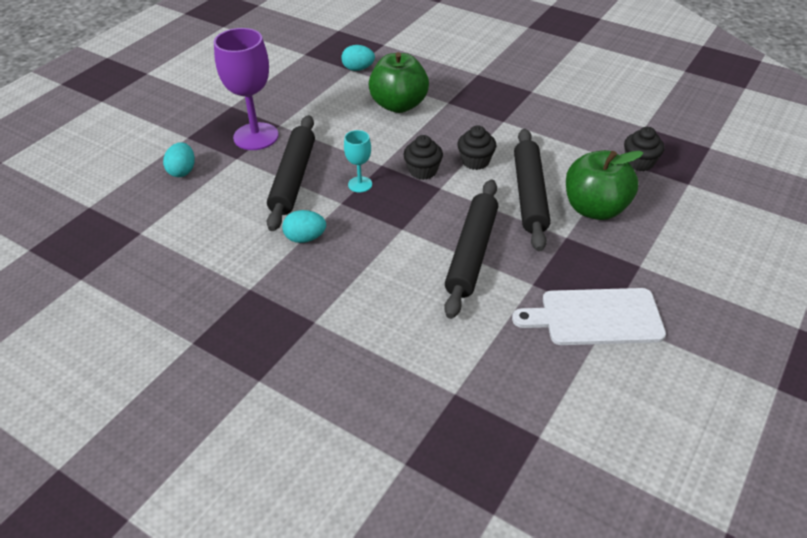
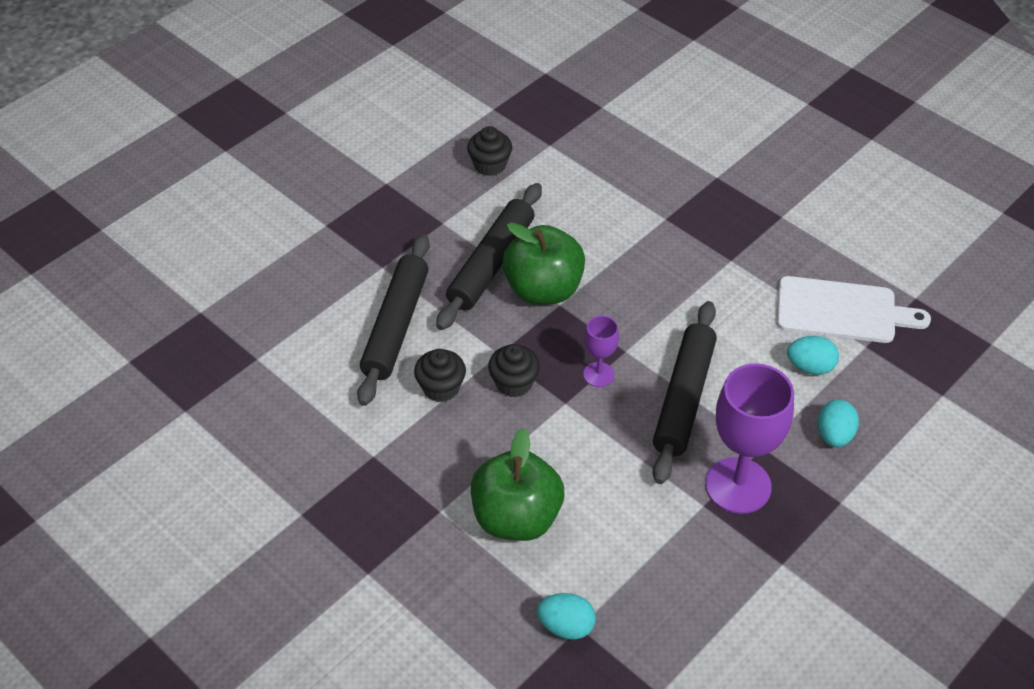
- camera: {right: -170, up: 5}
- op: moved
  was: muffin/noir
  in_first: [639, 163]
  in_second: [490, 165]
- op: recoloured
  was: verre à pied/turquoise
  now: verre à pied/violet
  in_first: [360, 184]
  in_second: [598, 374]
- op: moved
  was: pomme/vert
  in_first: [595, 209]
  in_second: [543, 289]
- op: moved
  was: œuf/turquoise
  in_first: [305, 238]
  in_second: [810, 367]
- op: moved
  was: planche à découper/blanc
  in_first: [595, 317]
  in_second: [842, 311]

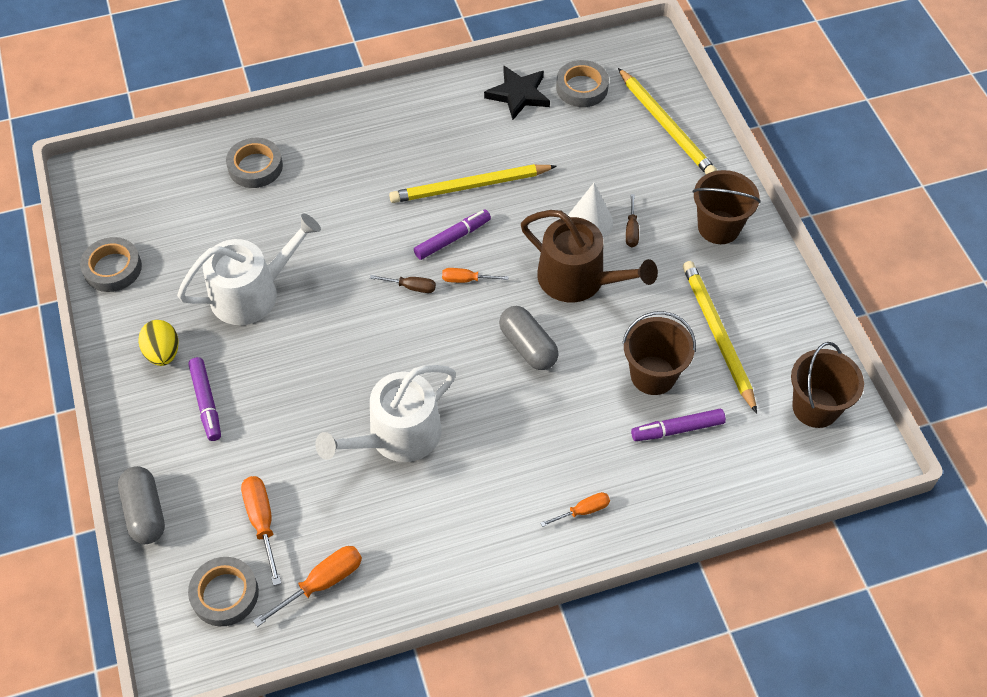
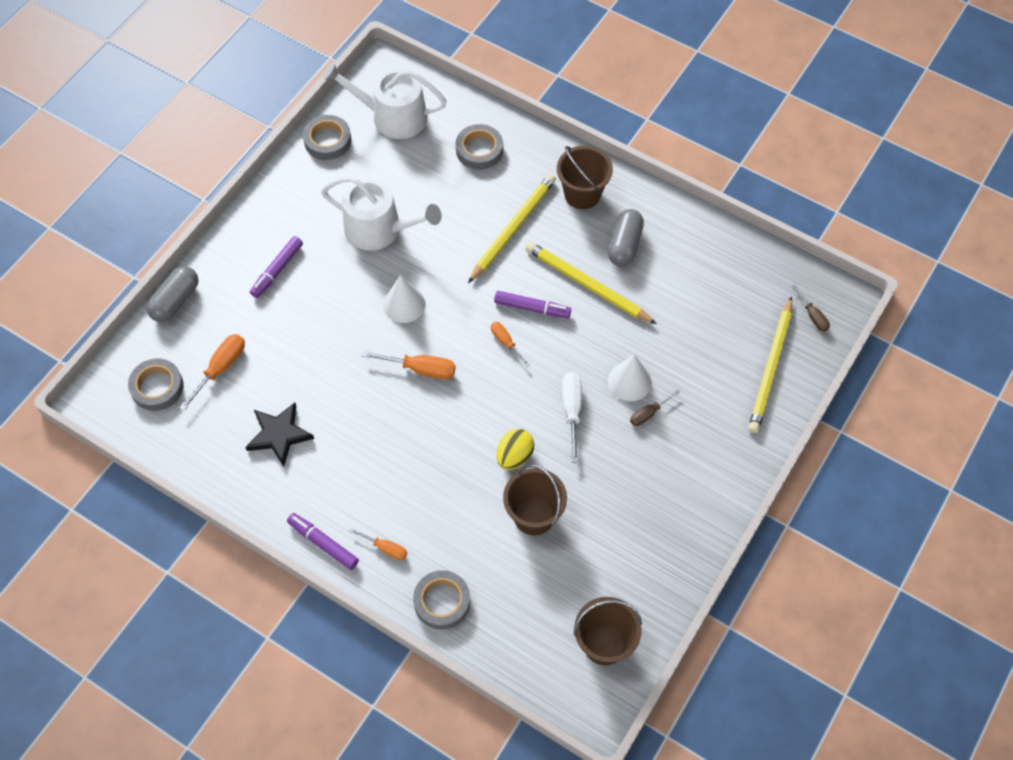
- camera: {right: 50, up: 5}
- op: moved
  was: ruban adhésif/gris
  in_first: [582, 88]
  in_second: [442, 601]
- op: moved
  was: étoile/noir
  in_first: [518, 94]
  in_second: [279, 435]
- op: moved
  was: seau/marron
  in_first: [718, 227]
  in_second: [582, 194]
- op: replaced
  was: arrosoir/marron
  now: tournevis/blanc
  in_first: [579, 280]
  in_second: [572, 411]
- op: moved
  was: crayon/jaune
  in_first: [717, 335]
  in_second: [513, 228]
- op: moved
  was: tournevis/marron
  in_first: [411, 287]
  in_second: [812, 316]
- op: moved
  was: gélule/gris
  in_first: [528, 346]
  in_second: [624, 245]
- op: moved
  was: œuf/jaune
  in_first: [163, 353]
  in_second: [514, 456]
- op: moved
  was: arrosoir/blanc
  in_first: [397, 436]
  in_second: [392, 116]
- op: moved
  was: feutre/violet
  in_first: [677, 429]
  in_second: [323, 543]
- op: moved
  was: tournevis/orange
  in_first: [321, 583]
  in_second: [420, 369]
- op: added
  now: cône/blanc
  in_second: [404, 304]

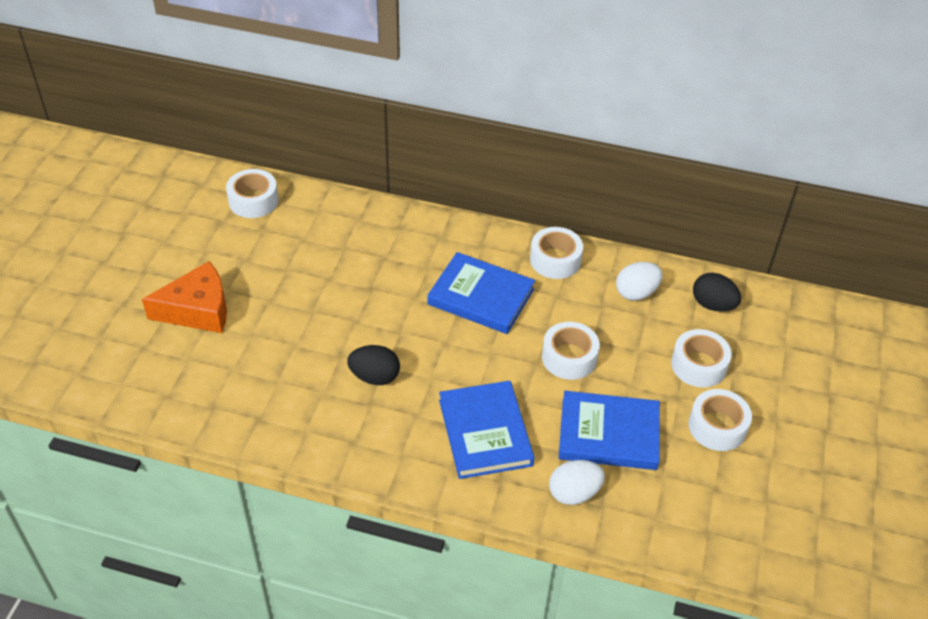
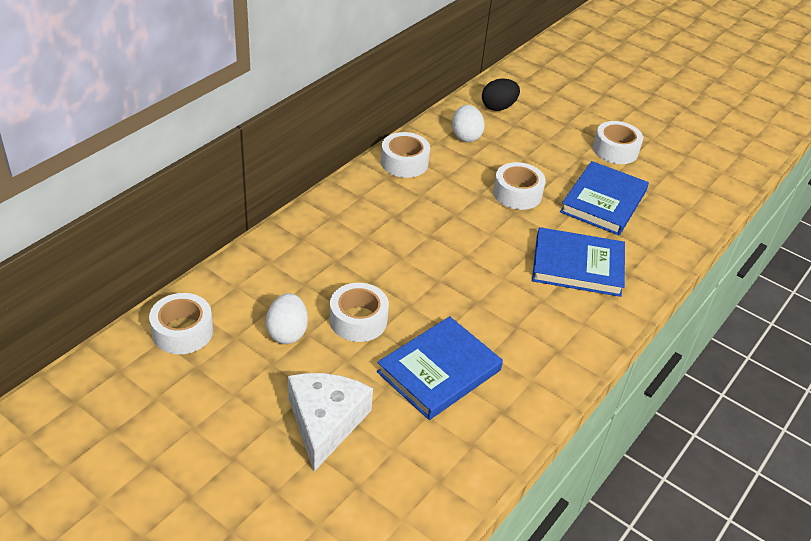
- camera: {right: -70, up: -5}
- op: moved
  was: livre/bleu
  in_first: [481, 296]
  in_second: [439, 371]
- op: recoloured
  was: fromage/orange
  now: fromage/blanc
  in_first: [198, 310]
  in_second: [325, 422]
- op: moved
  was: ruban adhésif/blanc
  in_first: [699, 365]
  in_second: [358, 320]
- op: removed
  was: œuf/noir
  in_first: [375, 377]
- op: moved
  was: œuf/blanc
  in_first: [574, 493]
  in_second: [287, 332]

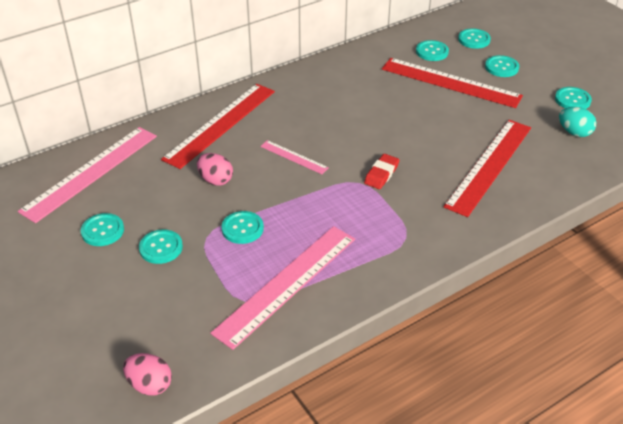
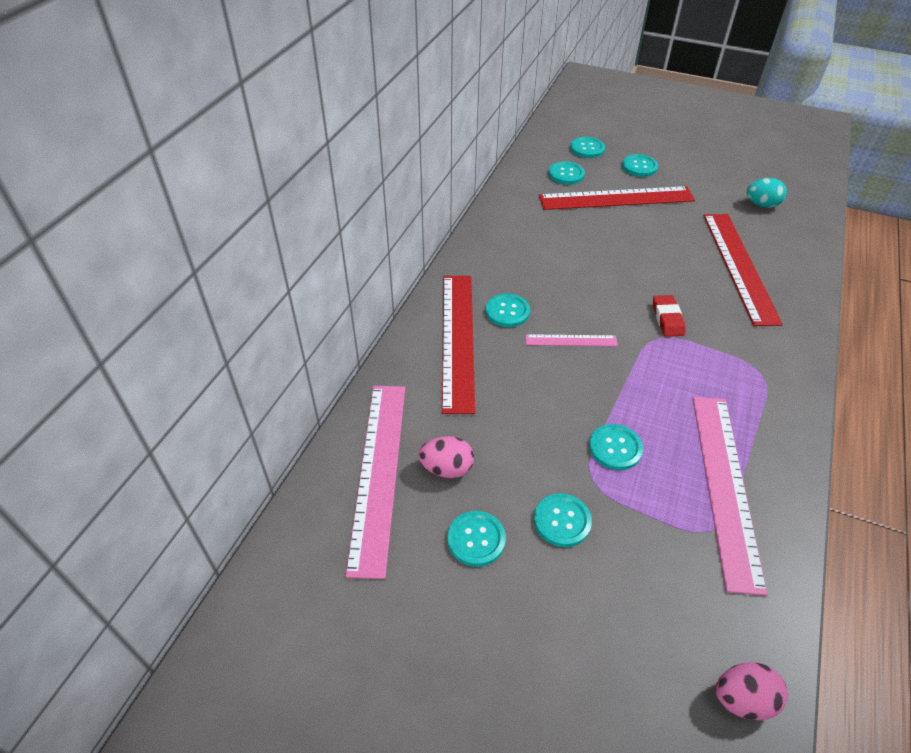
- camera: {right: -35, up: 5}
- op: moved
  was: bouton/turquoise
  in_first: [572, 100]
  in_second: [507, 311]
- op: moved
  was: œuf/rose
  in_first: [216, 180]
  in_second: [447, 468]

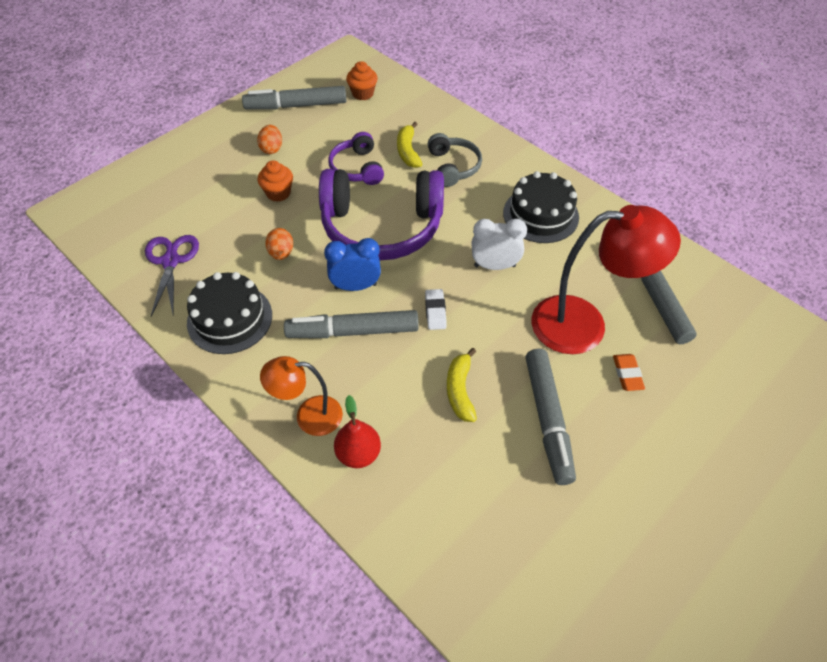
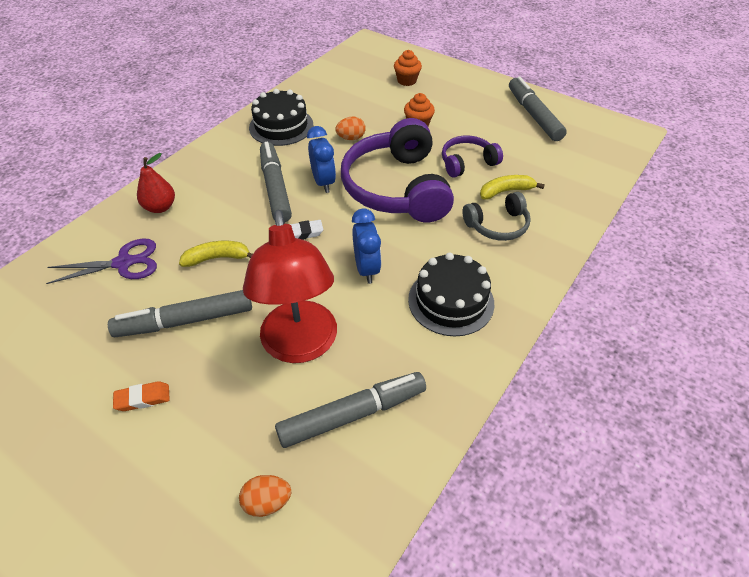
- camera: {right: 80, up: -5}
- op: moved
  was: muffin/orange
  in_first: [363, 94]
  in_second: [407, 81]
- op: moved
  was: œuf/orange
  in_first: [271, 149]
  in_second: [267, 502]
- op: recoloured
  was: réveil/blanc
  now: réveil/bleu
  in_first: [494, 266]
  in_second: [366, 269]
- op: moved
  was: ciseaux/violet
  in_first: [171, 261]
  in_second: [123, 263]
- op: moved
  was: gomme/orange
  in_first: [627, 374]
  in_second: [143, 398]
- op: removed
  was: lampe/orange
  in_first: [309, 416]

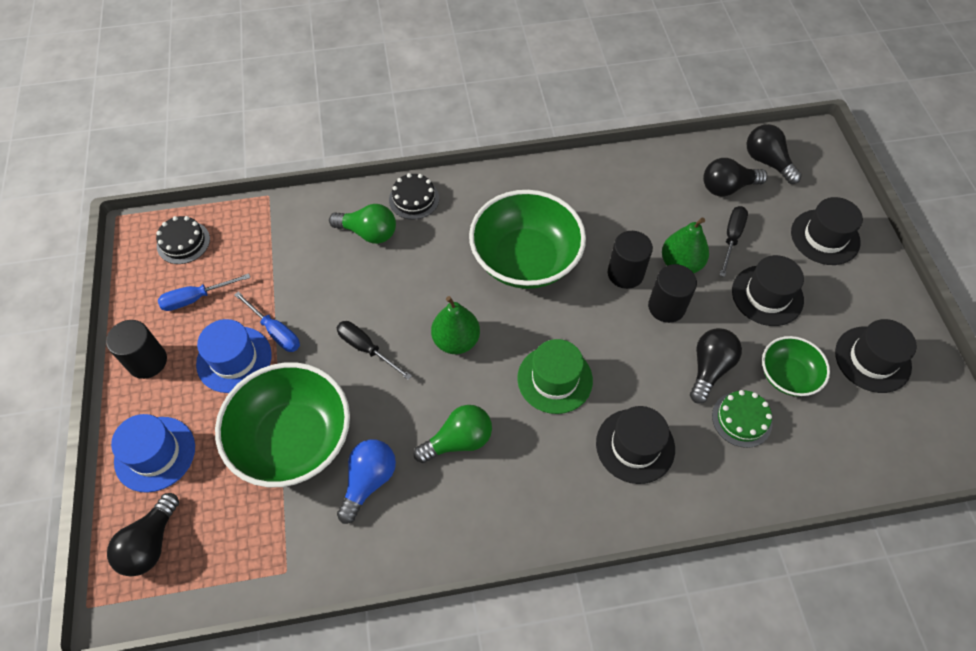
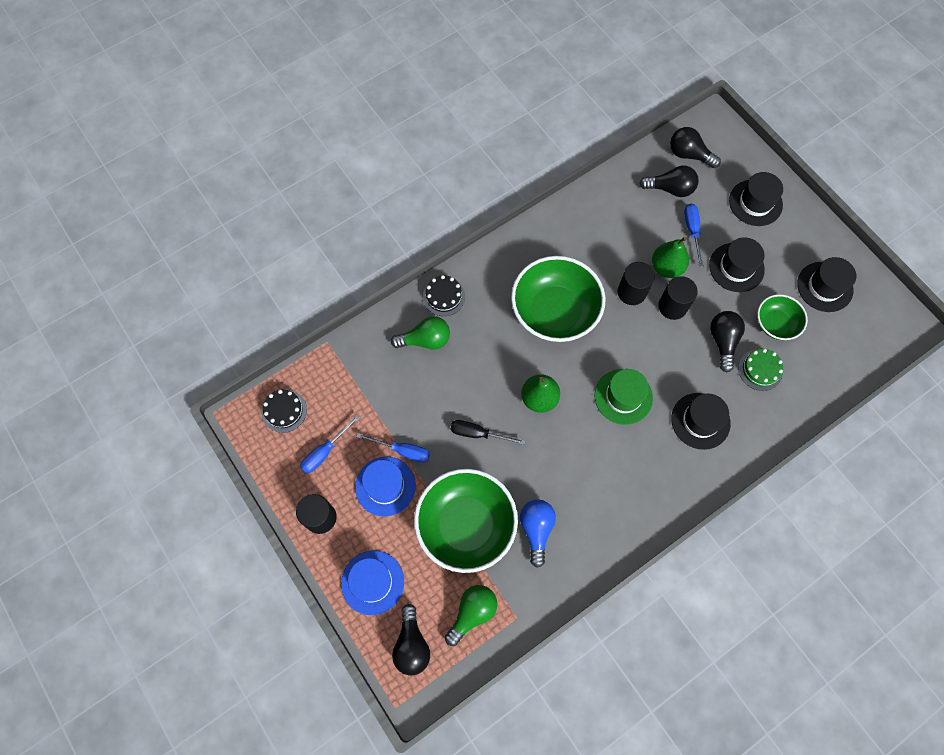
- camera: {right: -25, up: 10}
- op: turned
  was: ampoule/noir
  in_first: [727, 187]
  in_second: [670, 189]
  clockwise: -135
- op: recoloured
  was: tournevis/noir
  now: tournevis/bleu
  in_first: [731, 238]
  in_second: [692, 231]
- op: moved
  was: ampoule/vert
  in_first: [458, 441]
  in_second: [472, 613]

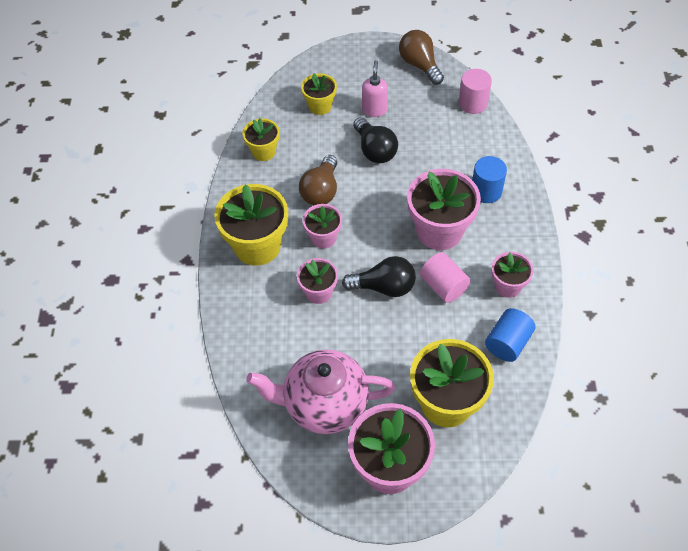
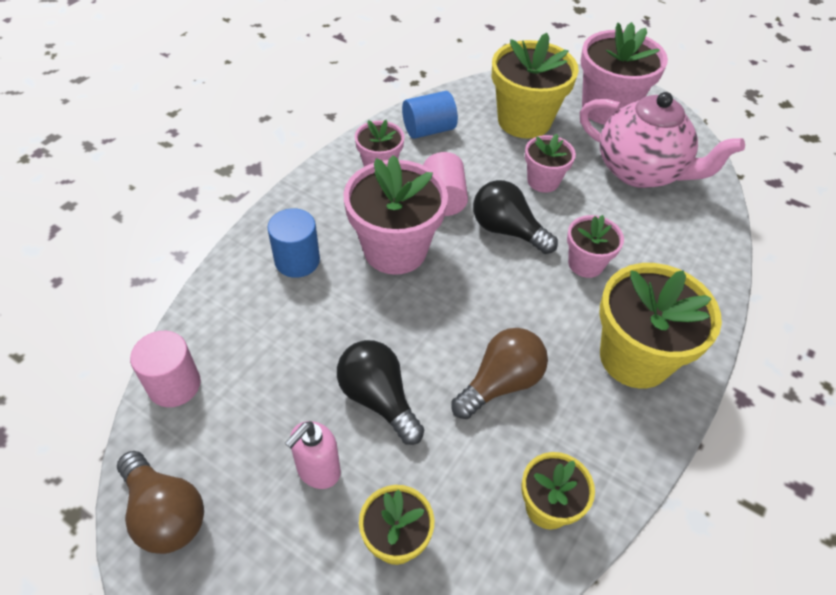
- camera: {right: -150, up: -5}
- op: turned
  was: ampoule/marron
  in_first: [419, 65]
  in_second: [165, 513]
  clockwise: -45
- op: turned
  was: ampoule/noir
  in_first: [375, 150]
  in_second: [378, 399]
  clockwise: -45
- op: moved
  was: pot de fleurs/rose
  in_first: [323, 237]
  in_second: [543, 181]

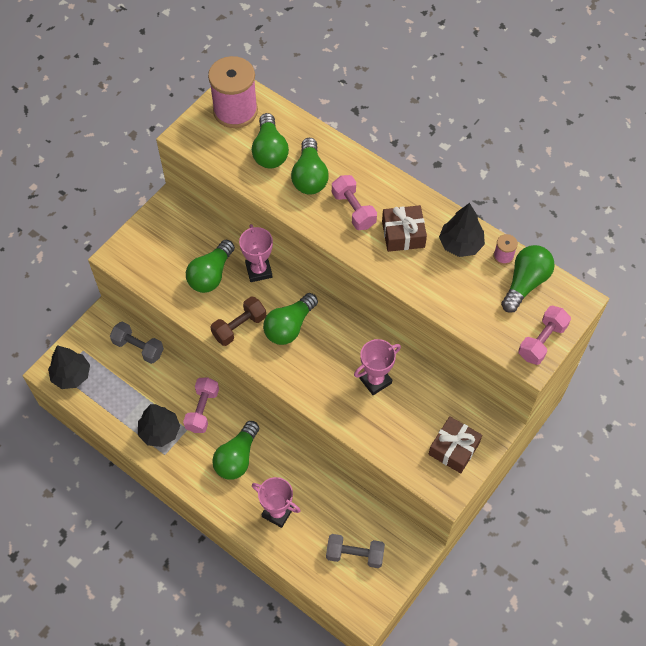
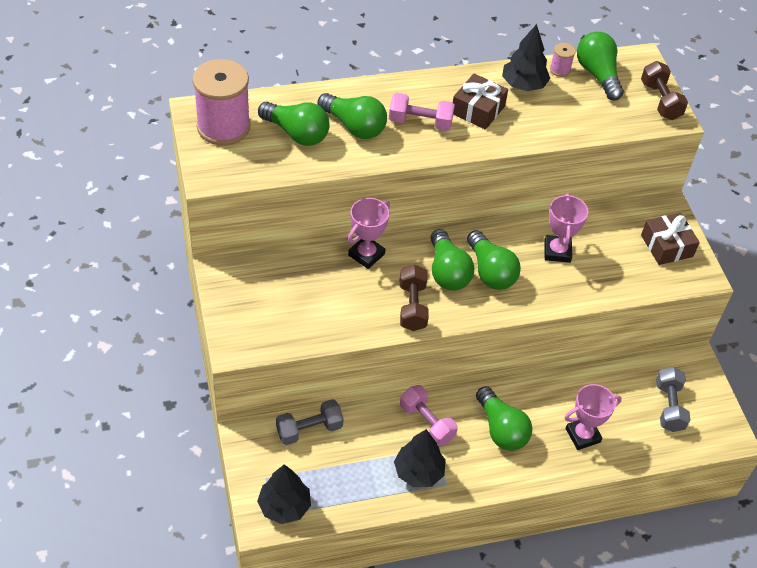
- camera: {right: -55, up: -10}
- op: turned
  was: trophée/rose
  in_first: [259, 270]
  in_second: [366, 255]
  clockwise: -75
- op: moved
  was: ampoule/vert
  in_first: [211, 275]
  in_second: [490, 271]
- op: recoloured
  was: haltère/rose
  now: haltère/marron
  in_first: [542, 341]
  in_second: [660, 101]
- op: turned
  was: haltère/gris
  in_first: [355, 554]
  in_second: [669, 407]
  clockwise: -45

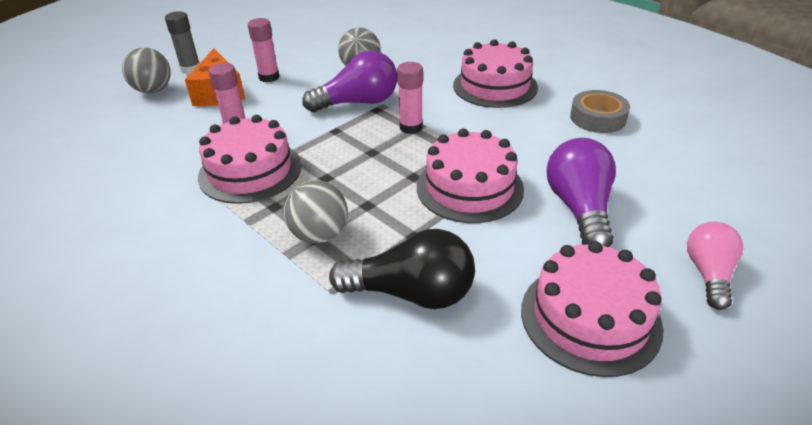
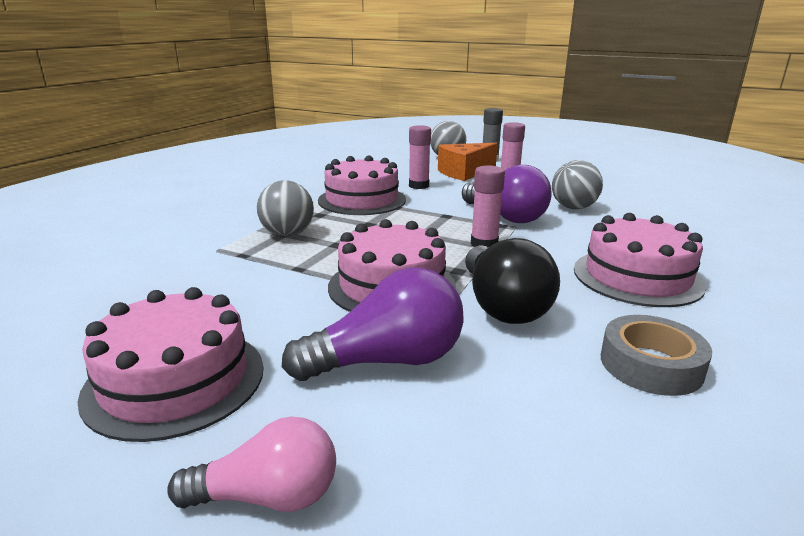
- camera: {right: 70, up: -15}
- op: moved
  was: ampoule/noir
  in_first: [411, 293]
  in_second: [502, 305]

